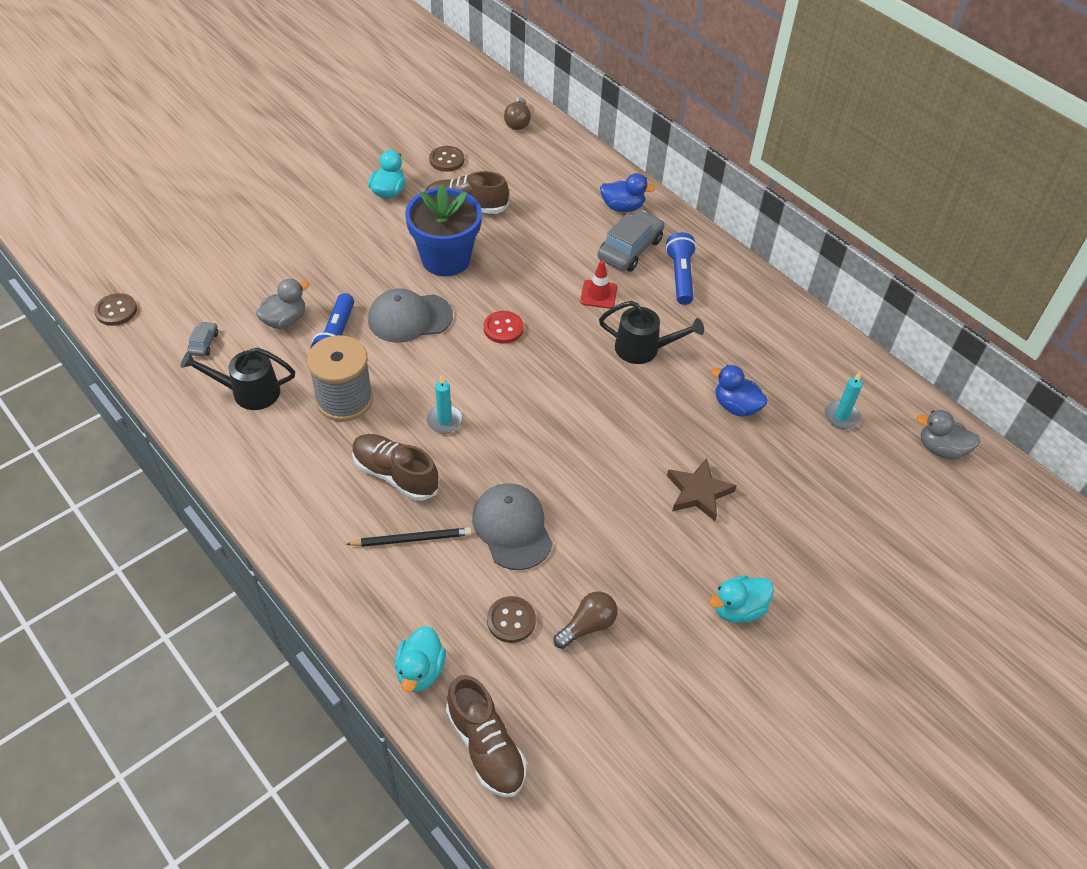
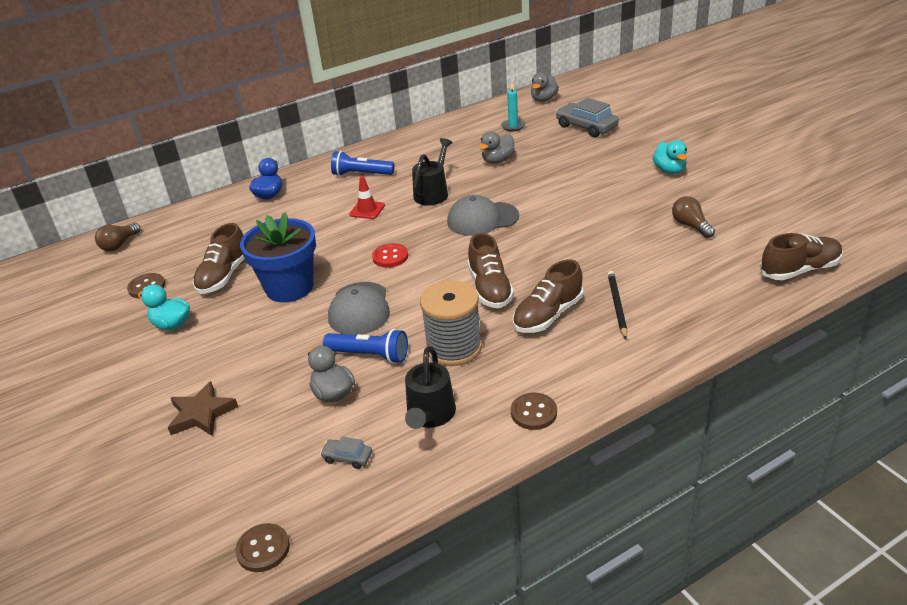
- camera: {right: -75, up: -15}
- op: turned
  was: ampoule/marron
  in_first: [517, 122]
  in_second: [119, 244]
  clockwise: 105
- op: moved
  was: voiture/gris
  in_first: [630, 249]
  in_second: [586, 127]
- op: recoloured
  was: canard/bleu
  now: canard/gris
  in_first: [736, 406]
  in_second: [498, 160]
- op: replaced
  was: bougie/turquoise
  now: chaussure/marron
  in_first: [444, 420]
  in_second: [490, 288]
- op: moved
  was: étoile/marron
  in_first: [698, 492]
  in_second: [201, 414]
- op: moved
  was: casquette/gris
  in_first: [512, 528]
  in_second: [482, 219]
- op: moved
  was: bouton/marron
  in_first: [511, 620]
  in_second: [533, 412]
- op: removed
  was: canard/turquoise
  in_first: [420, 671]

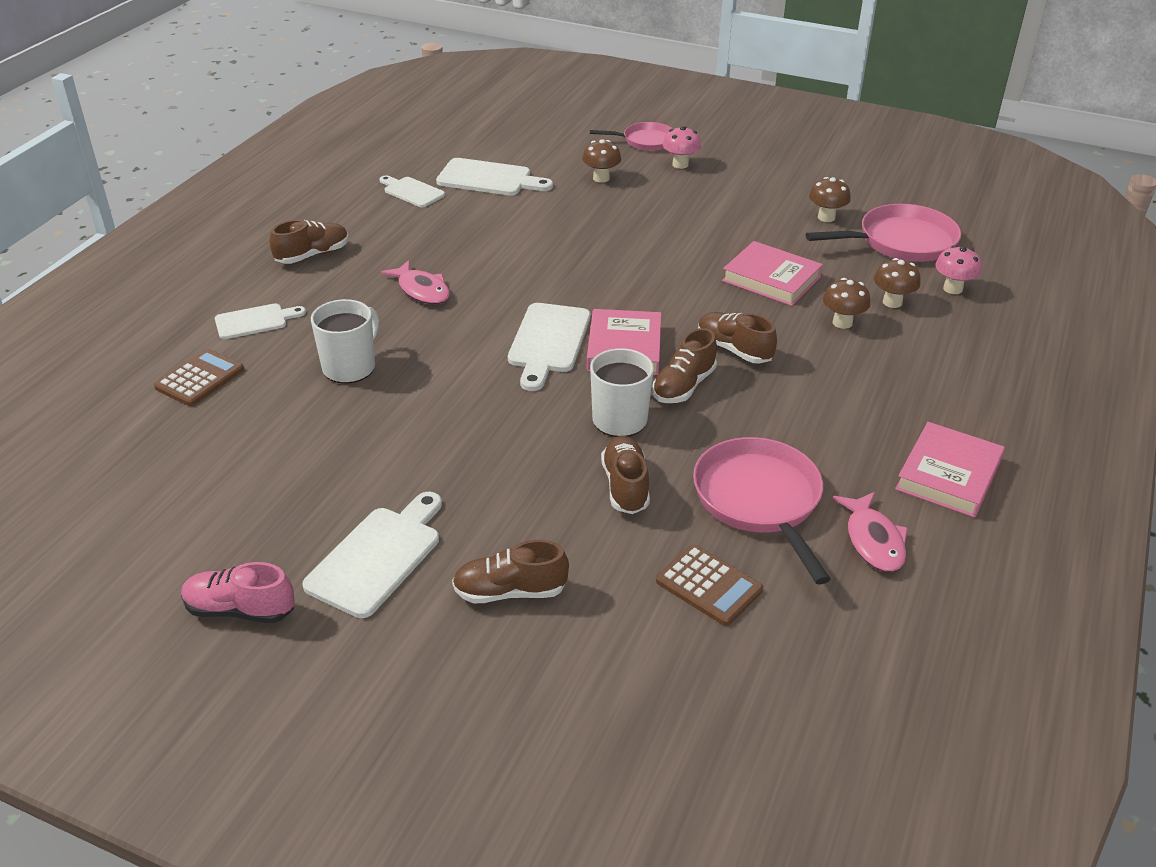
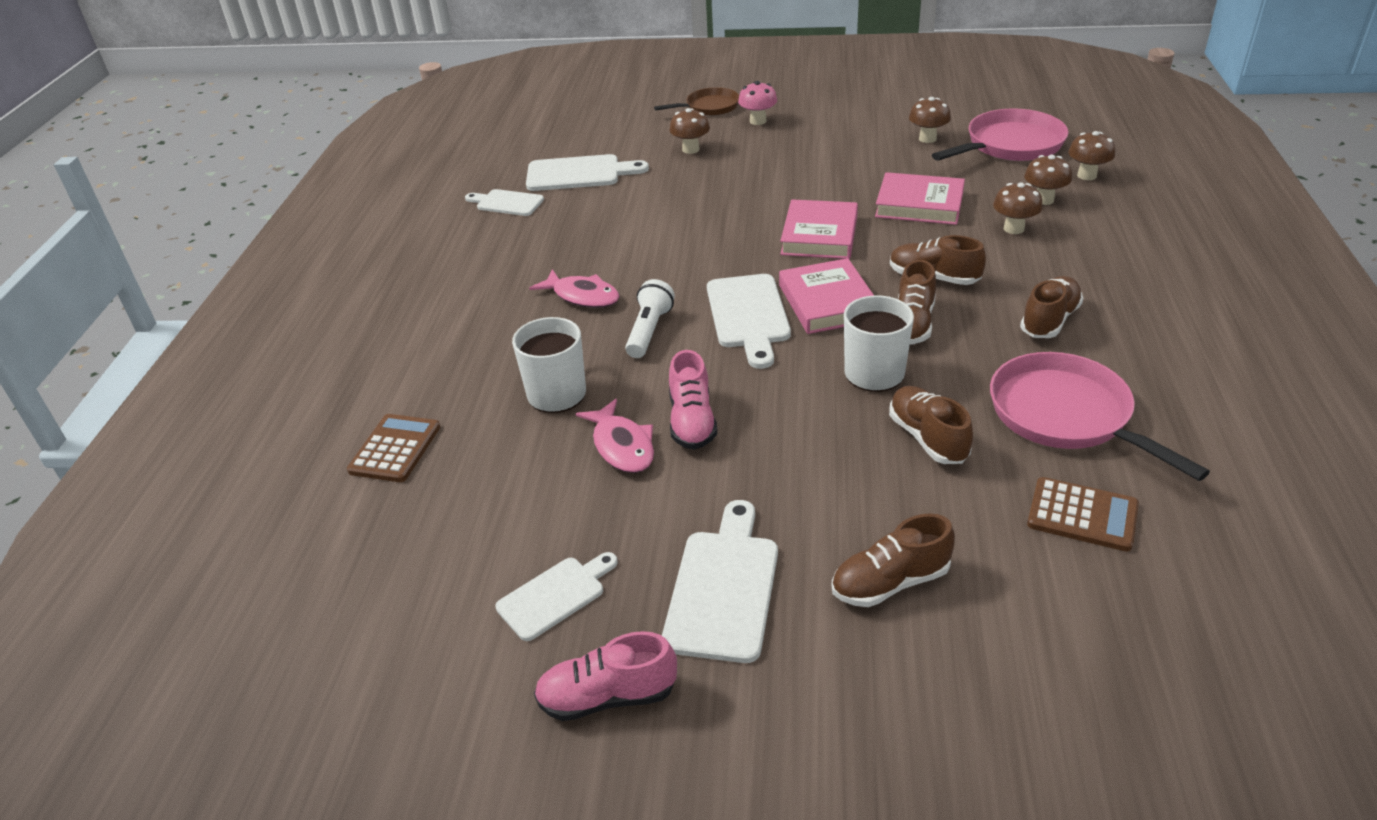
- camera: {right: -15, up: 0}
- op: recoloured
  was: poêle/rose
  now: poêle/marron
  in_first: [645, 141]
  in_second: [709, 107]
- op: moved
  was: chaussure/marron
  in_first: [312, 255]
  in_second: [1049, 320]
- op: recoloured
  was: champignon/rose
  now: champignon/marron
  in_first: [953, 289]
  in_second: [1086, 175]
- op: moved
  was: planche à découper/blanc
  in_first: [255, 321]
  in_second: [555, 595]
- op: moved
  was: livre/rose
  in_first: [948, 475]
  in_second: [819, 235]
- op: moved
  was: poisson/rose
  in_first: [873, 540]
  in_second: [622, 446]
- op: added
  now: lampe de poche/blanc
  in_second: [649, 331]
- op: added
  now: chaussure/rose
  in_second: [692, 421]

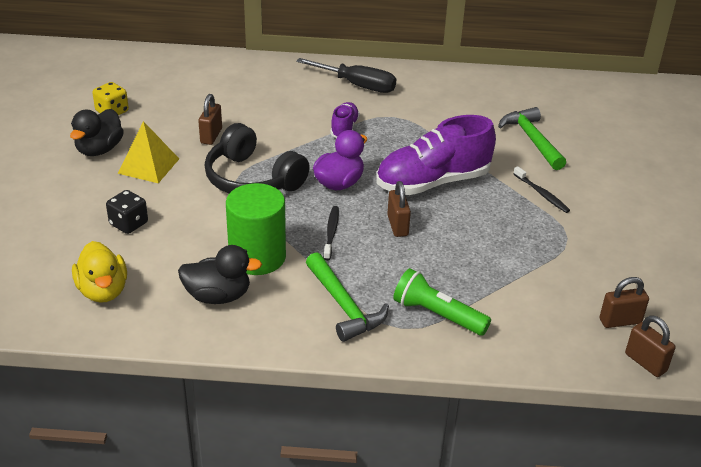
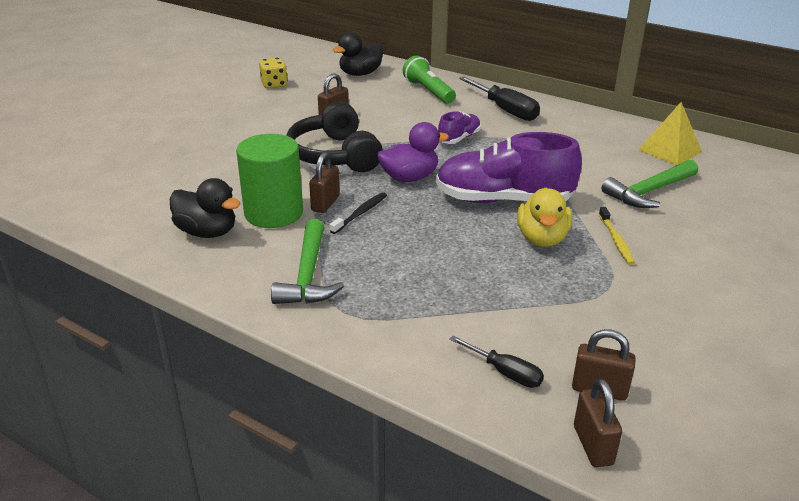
- camera: {right: 30, up: -5}
- op: turned
  was: marteau/vert
  in_first: [532, 140]
  in_second: [649, 192]
  clockwise: -135
- op: moved
  was: canard/noir
  in_first: [99, 150]
  in_second: [360, 74]
- op: moved
  was: pyramide/jaune
  in_first: [148, 166]
  in_second: [670, 151]
- op: recoloured
  was: brosse à dents/noir
  now: brosse à dents/jaune
  in_first: [541, 194]
  in_second: [616, 240]
- op: moved
  was: cadenas/marron
  in_first: [397, 226]
  in_second: [325, 203]
- op: removed
  was: dé/noir
  in_first: [129, 224]
- op: moved
  was: canard/jaune
  in_first: [103, 291]
  in_second: [542, 238]
- op: moved
  was: lampe de poche/vert
  in_first: [437, 315]
  in_second: [428, 91]
- op: added
  now: tournevis/noir
  in_second: [505, 372]

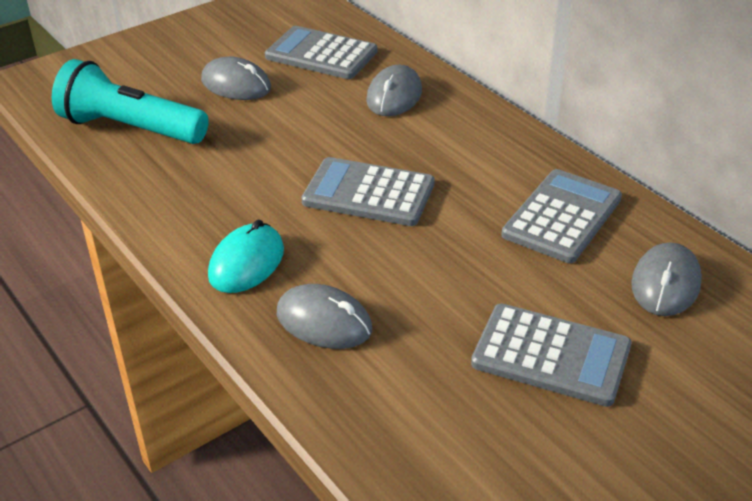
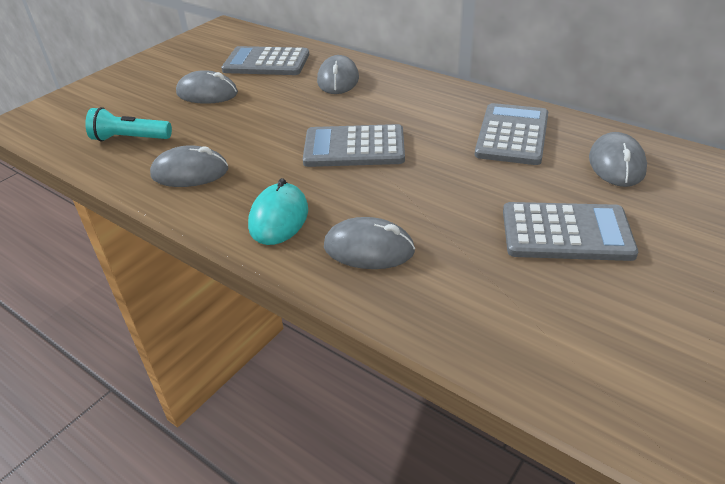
- camera: {right: -15, up: 0}
- op: resized
  was: lampe de poche/turquoise
  in_first: [130, 128]
  in_second: [130, 139]
  ratio: 0.6
- op: added
  now: souris/gris
  in_second: [190, 172]

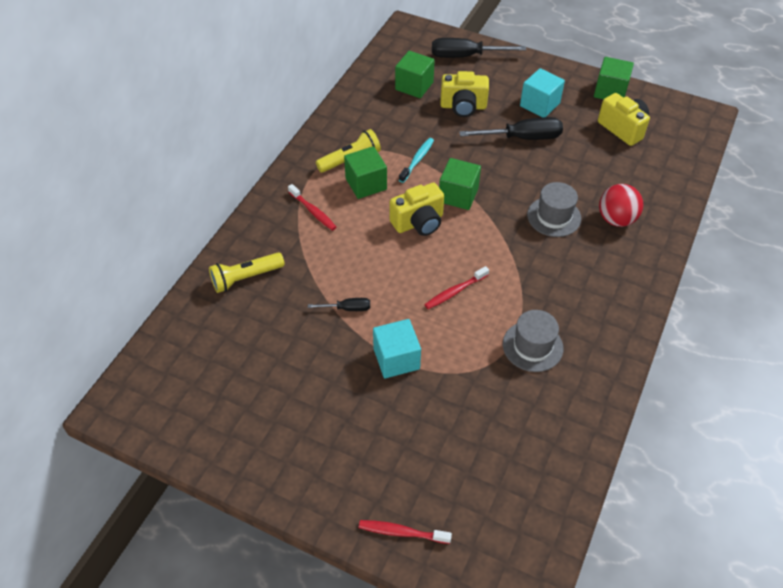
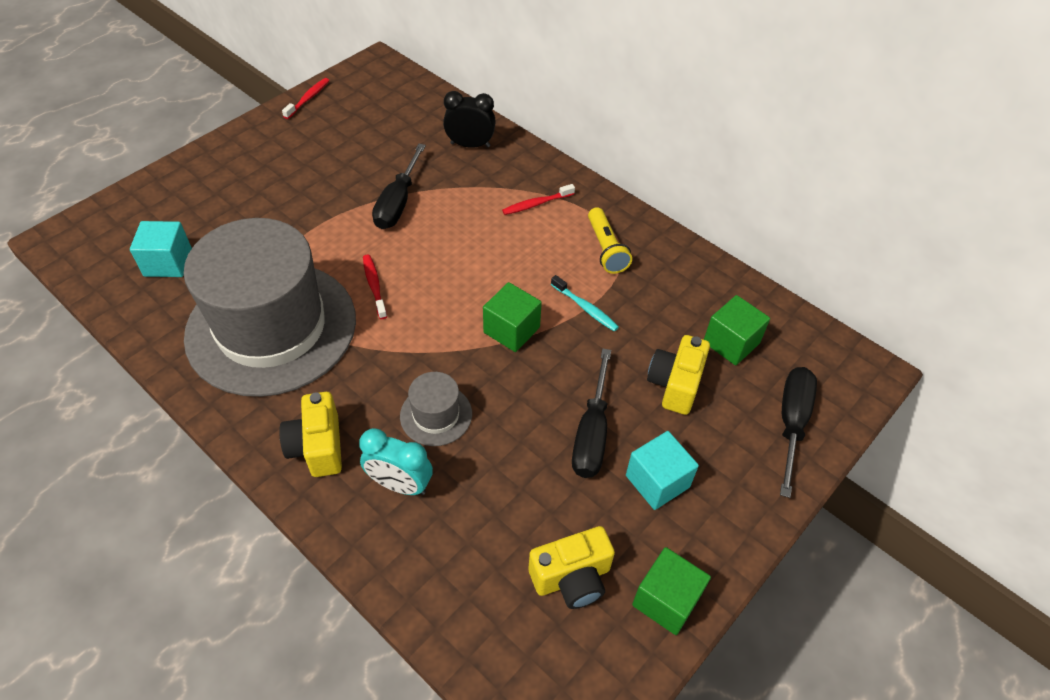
- camera: {right: 105, up: 0}
- op: removed
  was: cube/vert
  in_first: [366, 184]
- op: moved
  was: appareil photo/jaune
  in_first: [418, 222]
  in_second: [317, 447]
- op: replaced
  was: balle/rouge
  now: réveil/turquoise
  in_first: [616, 219]
  in_second: [400, 484]
- op: replaced
  was: lampe de poche/jaune
  now: réveil/noir
  in_first: [245, 278]
  in_second: [470, 145]
- op: resized
  was: tournevis/noir
  in_first: [347, 308]
  in_second: [398, 202]
  ratio: 1.94
- op: resized
  was: chapeau/gris
  in_first: [532, 346]
  in_second: [271, 327]
  ratio: 2.5
- op: moved
  was: cube/turquoise
  in_first: [396, 359]
  in_second: [168, 262]
- op: moved
  was: brosse à dents/rouge
  in_first: [402, 532]
  in_second: [308, 98]

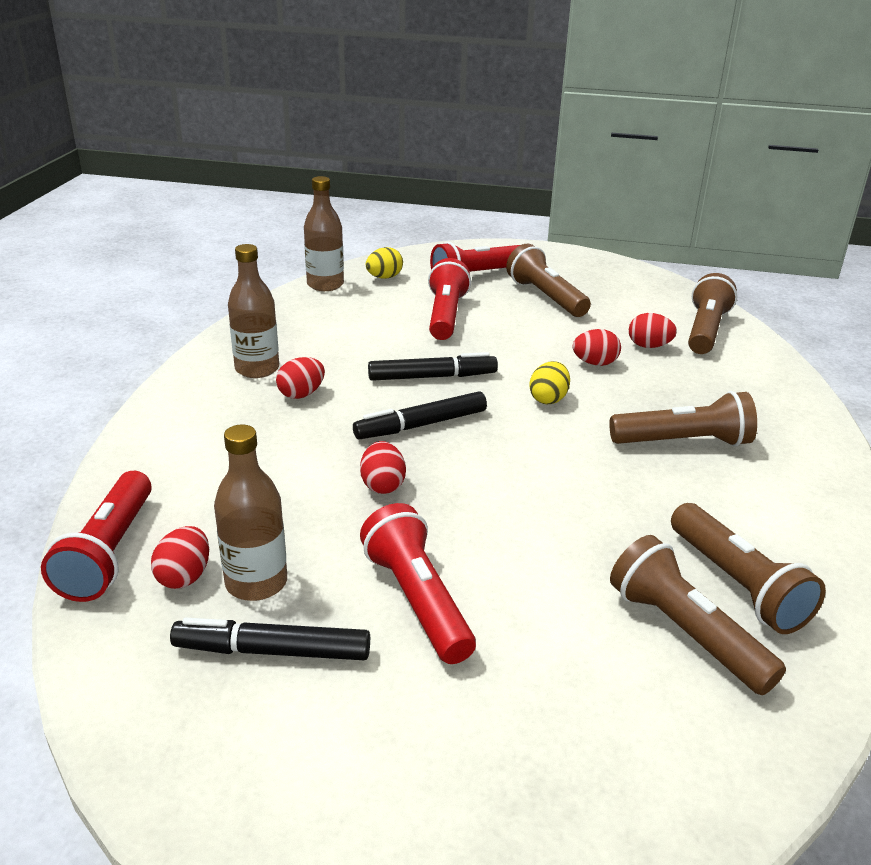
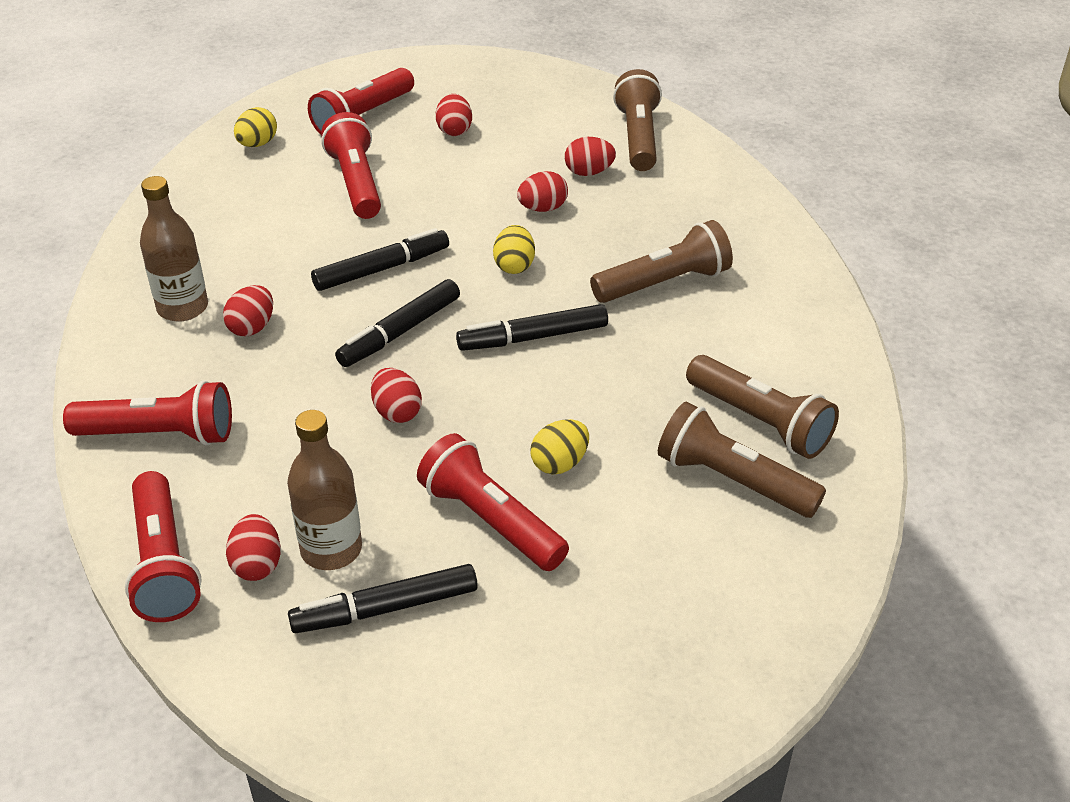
- camera: {right: -20, up: 10}
- op: removed
  was: bouteille/marron
  in_first: [325, 285]
- op: replaced
  was: lampe de poche/marron
  now: œuf/rouge
  in_first: [545, 297]
  in_second: [454, 130]
- op: added
  now: feutre/noir
  in_second: [533, 337]
- op: added
  now: lampe de poche/rouge
  in_second: [159, 434]
- op: added
  now: œuf/jaune
  in_second: [559, 463]

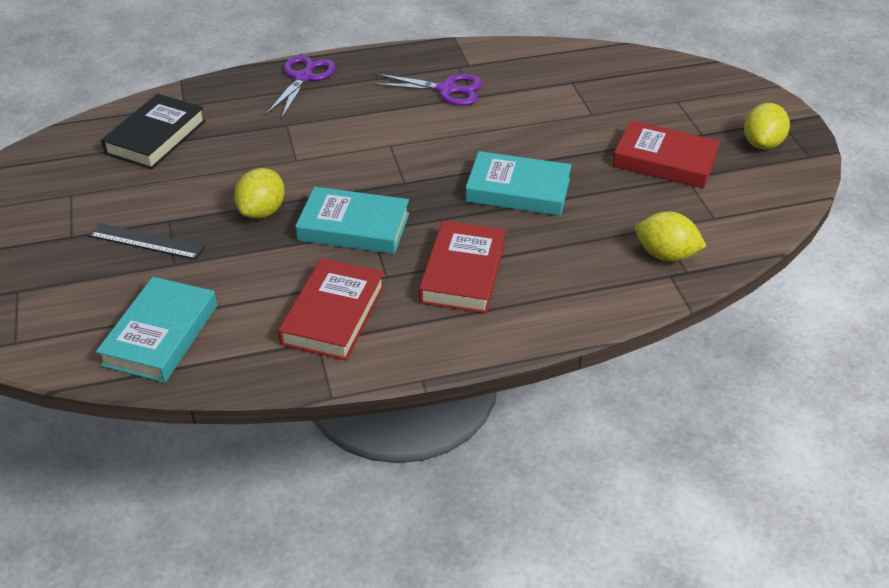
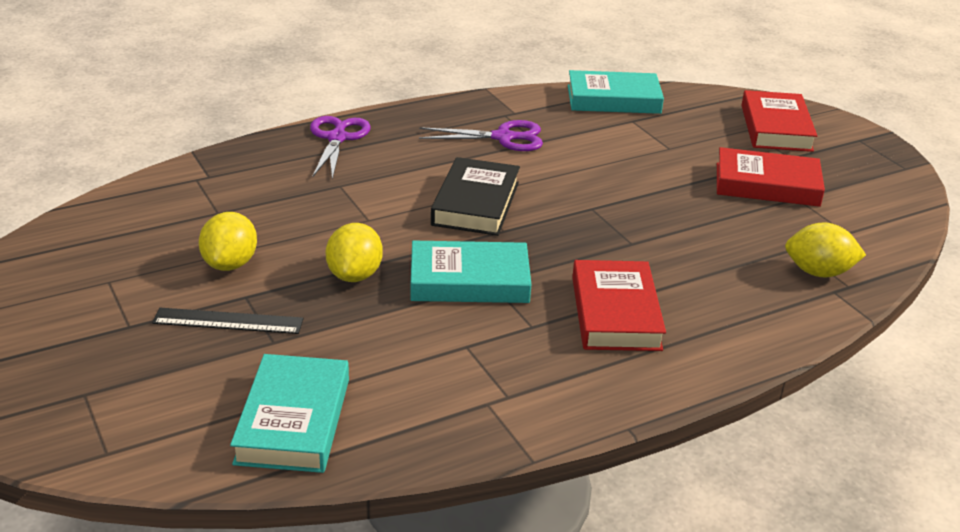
- camera: {right: -15, up: -10}
- op: moved
  was: livre/noir
  in_first: [156, 137]
  in_second: [475, 203]
- op: moved
  was: citron/jaune
  in_first: [762, 144]
  in_second: [230, 264]
- op: moved
  was: livre/turquoise
  in_first: [518, 190]
  in_second: [613, 99]
- op: moved
  was: livre/rouge
  in_first: [333, 315]
  in_second: [776, 128]

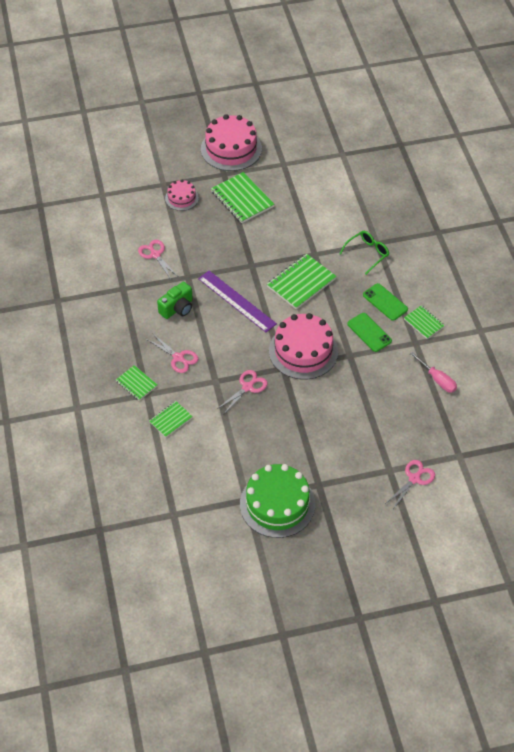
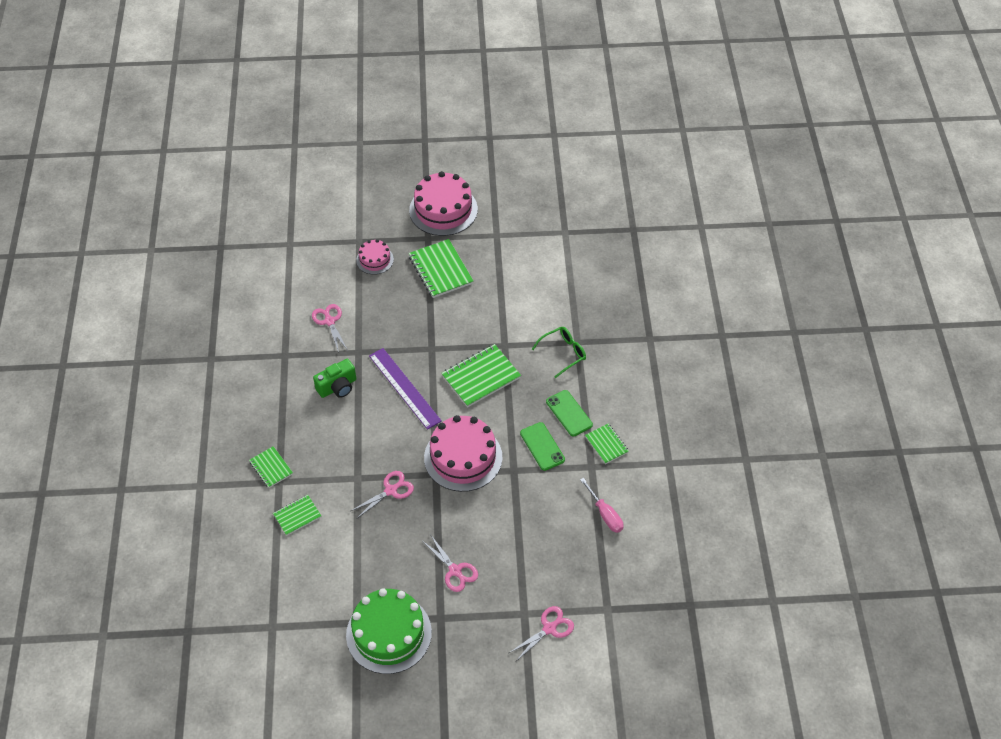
- camera: {right: 10, up: 0}
- op: moved
  was: ciseaux/rose
  in_first: [178, 358]
  in_second: [455, 571]

